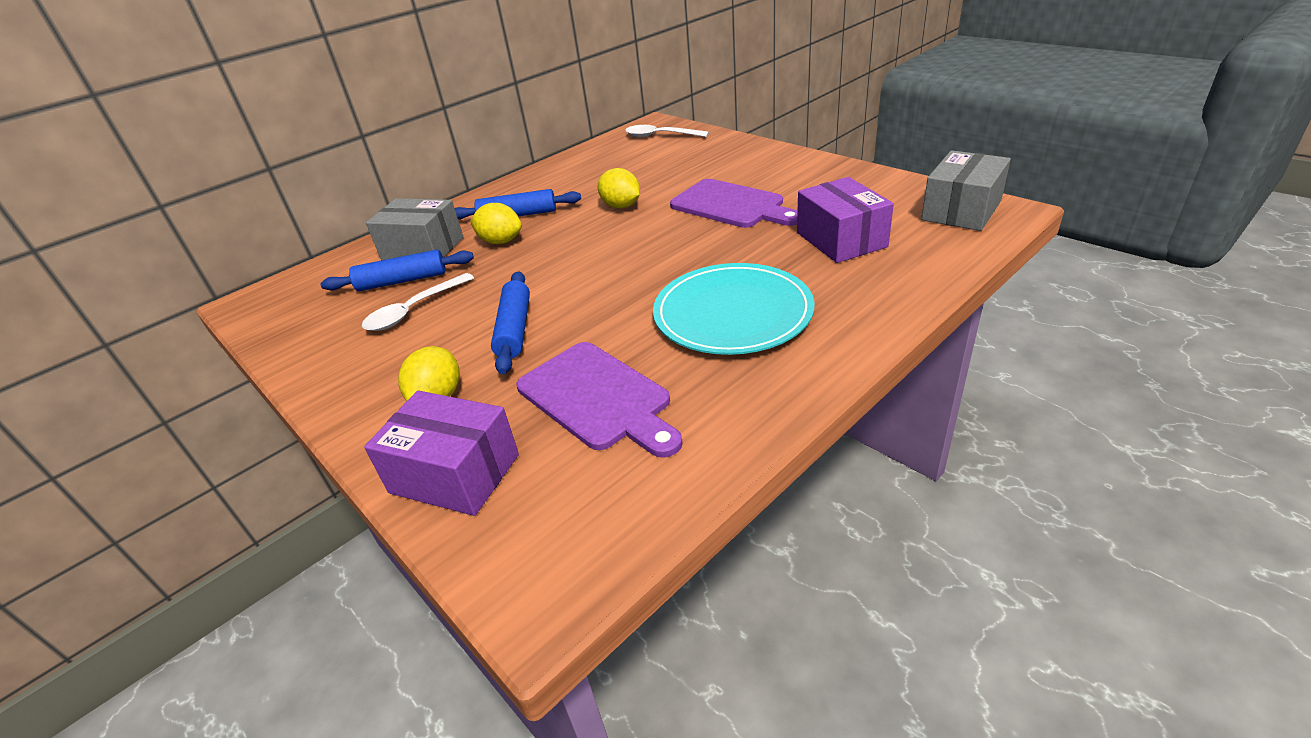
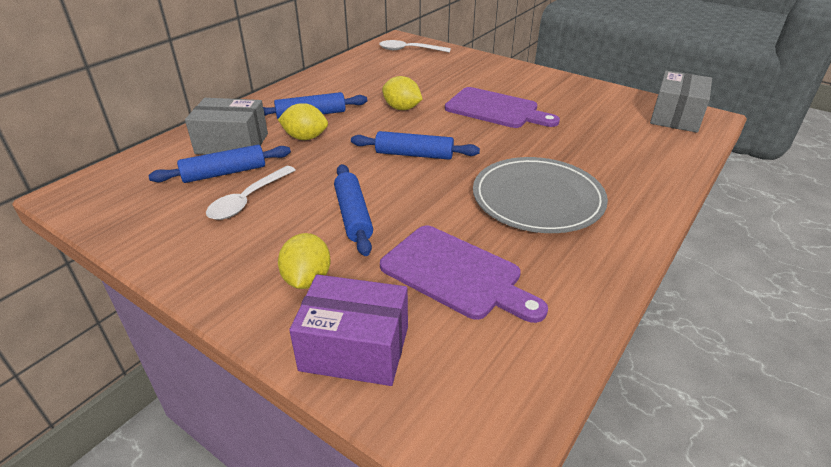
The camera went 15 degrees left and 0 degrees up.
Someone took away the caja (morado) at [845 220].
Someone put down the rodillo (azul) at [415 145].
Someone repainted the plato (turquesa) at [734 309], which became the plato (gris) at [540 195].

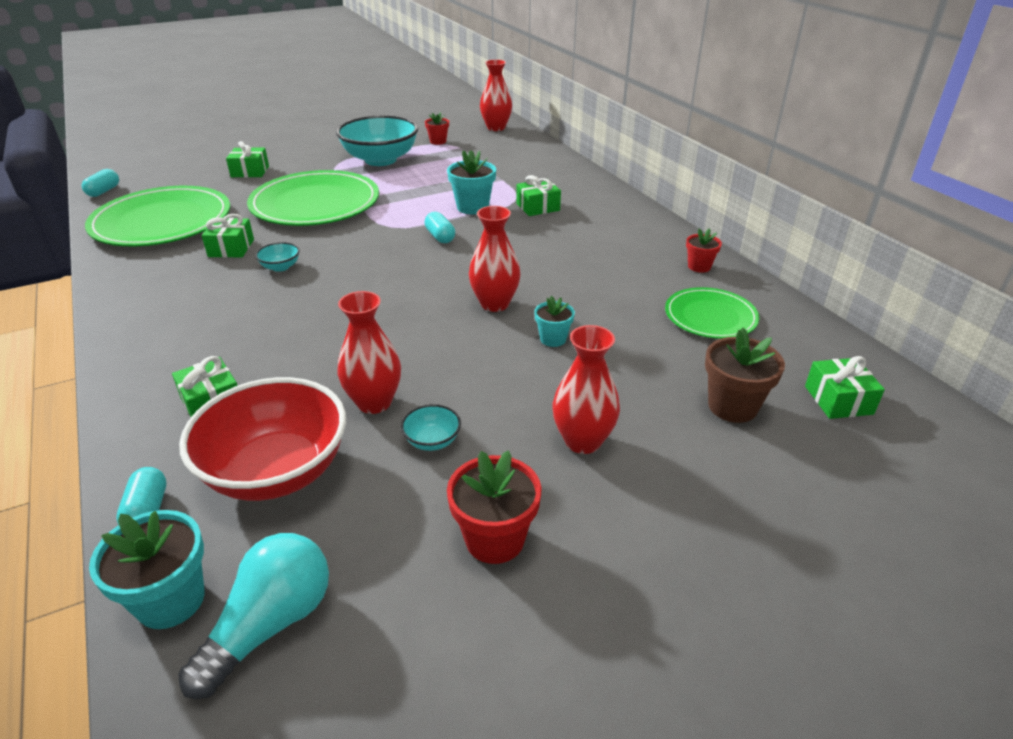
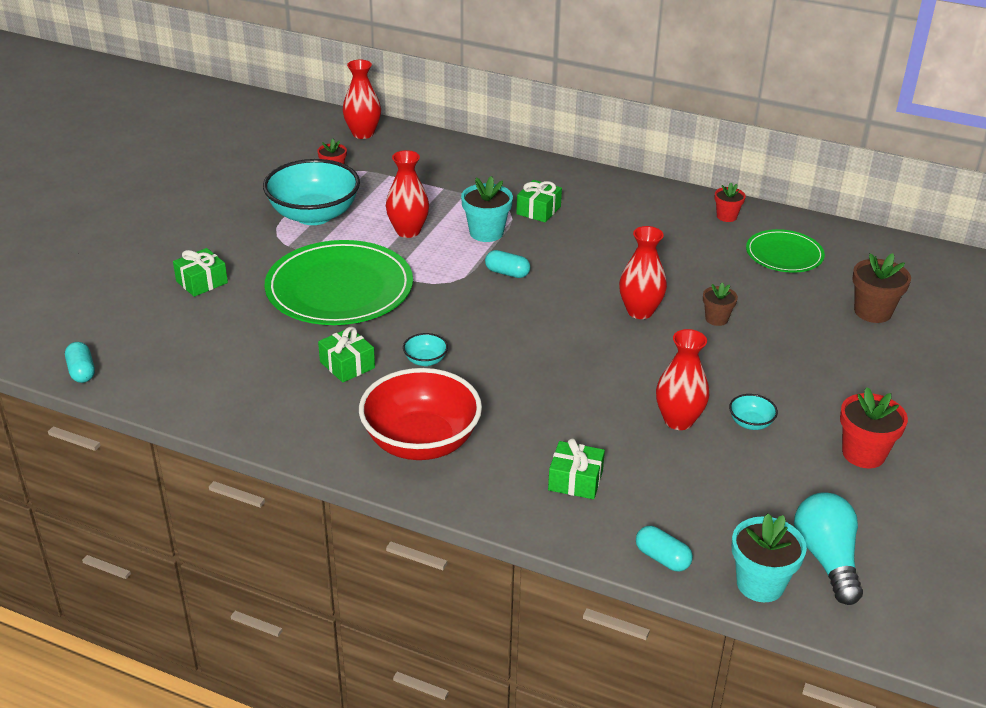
The camera went 40 degrees left and 0 degrees up.
Someone took away the plato (verde) at [157 216].
Someone took away the regalo (verde) at [845 387].
Someone carried the cuenco (rojo) from [262 439] to [420 414].
Someone carried the florero (rojo) from [586 389] to [407 194].
Someone repainted the maceta (turquesa) at [554 321], which became the maceta (marrón) at [720 304].

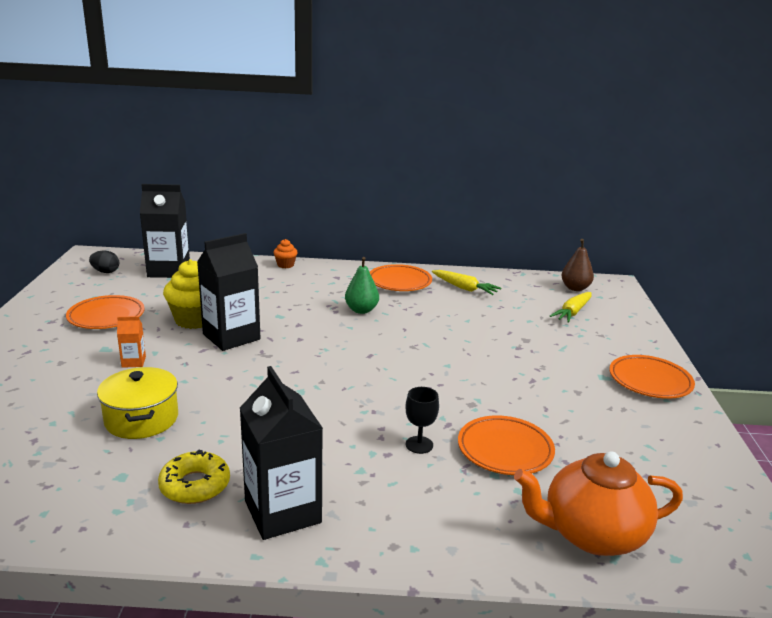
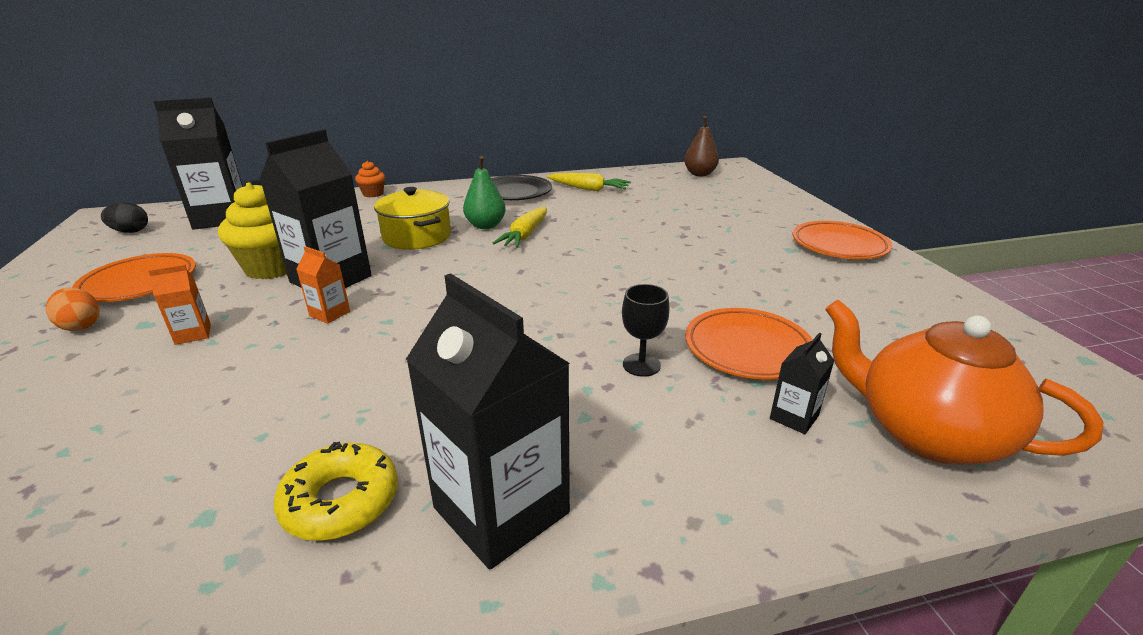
The camera went 15 degrees left and 5 degrees up.
Someone put down the huevo (naranja) at [73 309].
Someone put down the cartón de leche (naranja) at [323 285].
Someone put down the cartón de leche (negro) at [802 383].
Someone carried the olla (amarillo) from [137 403] to [412 218].
Someone carried the zanahoria (amarillo) from [571 307] to [520 227].
Someone repainted the plato (naranja) at [401 277], which became the plato (negro) at [521 187].
Someone rotated the tetera (naranja) at [598 503] by 60 degrees clockwise.

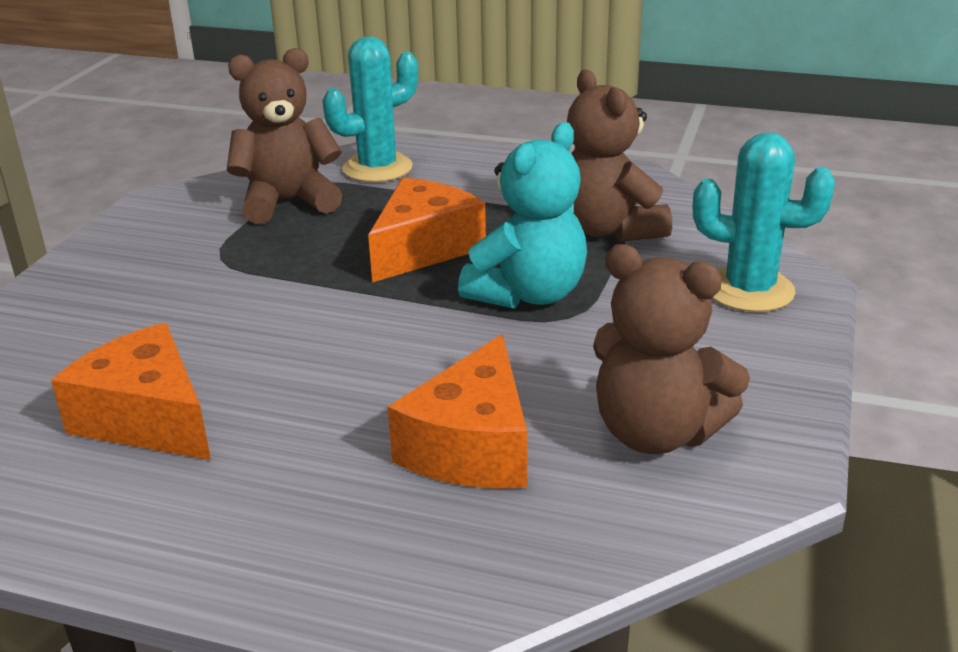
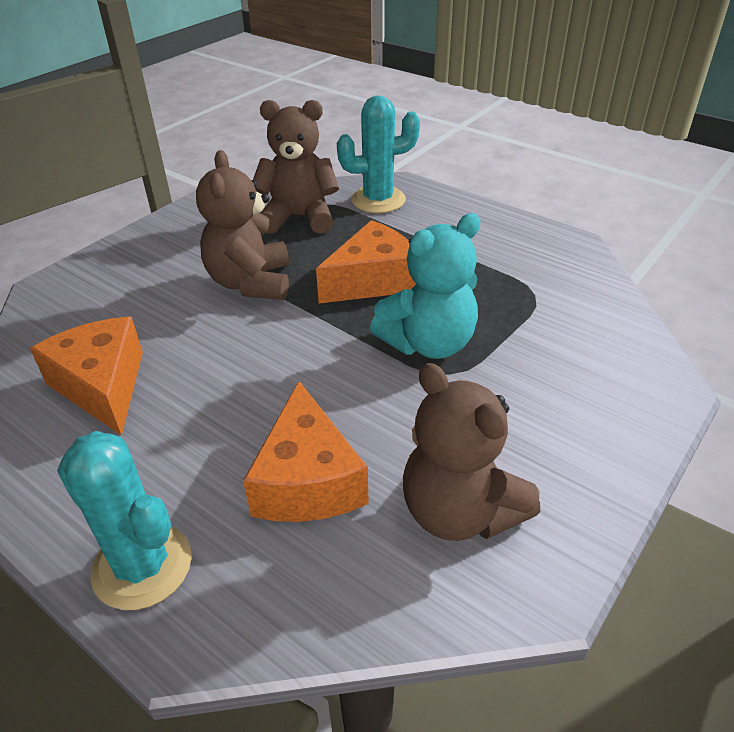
The camera went 20 degrees right and 10 degrees up.
Someone carried the osito (marrón) from [619 155] to [242 225].
Someone carried the cactus (turquesa) from [764 222] to [124 520].
Someone rotated the queso (naranja) at [457 411] by 45 degrees counterclockwise.

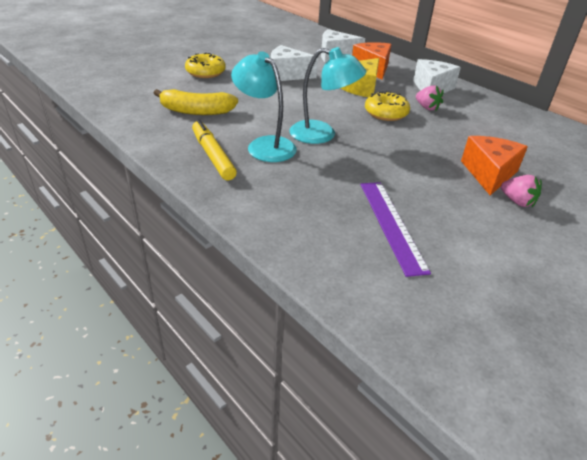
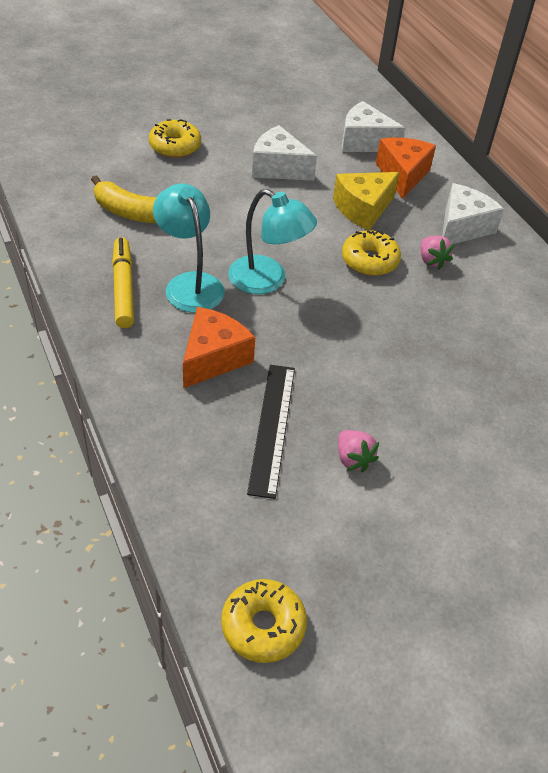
The camera went 15 degrees right and 10 degrees up.
Someone put down the rosquilla (amarillo) at [264 621].
Someone carried the queso (naranja) from [494 165] to [219 347].
Someone carried the fresa (rosa) from [521 191] to [358 451].
Someone repainted the regla (morado) at [395 229], which became the regla (negro) at [271 432].

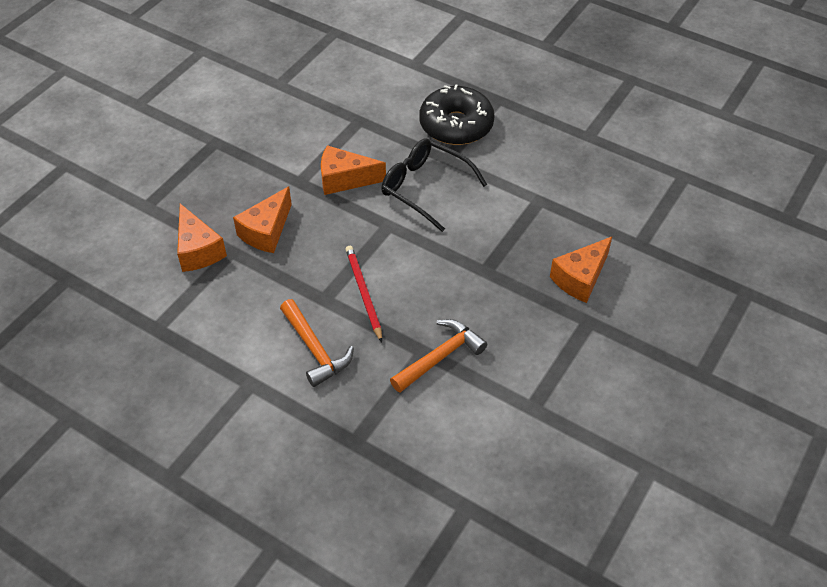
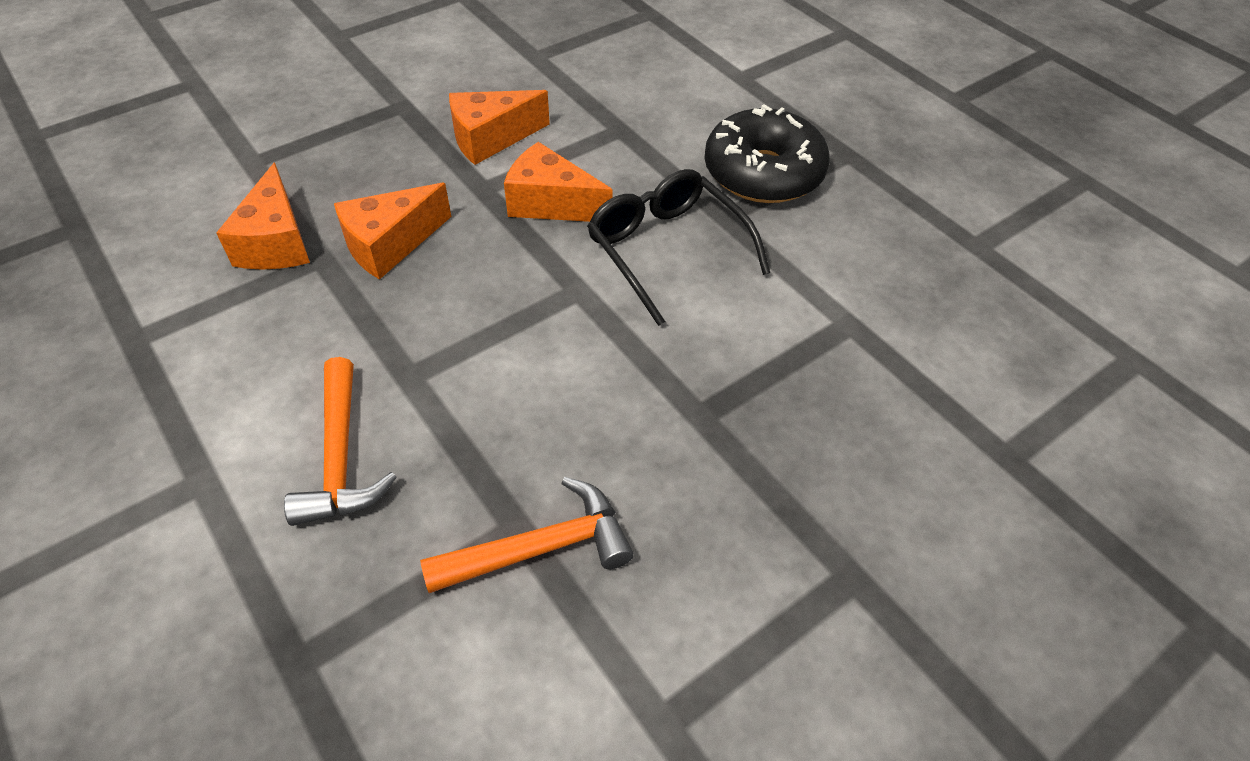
The camera went 20 degrees right and 0 degrees up.
Someone took away the lápiz (rojo) at [363 294].
Someone carried the queso (naranja) from [581 269] to [499 127].

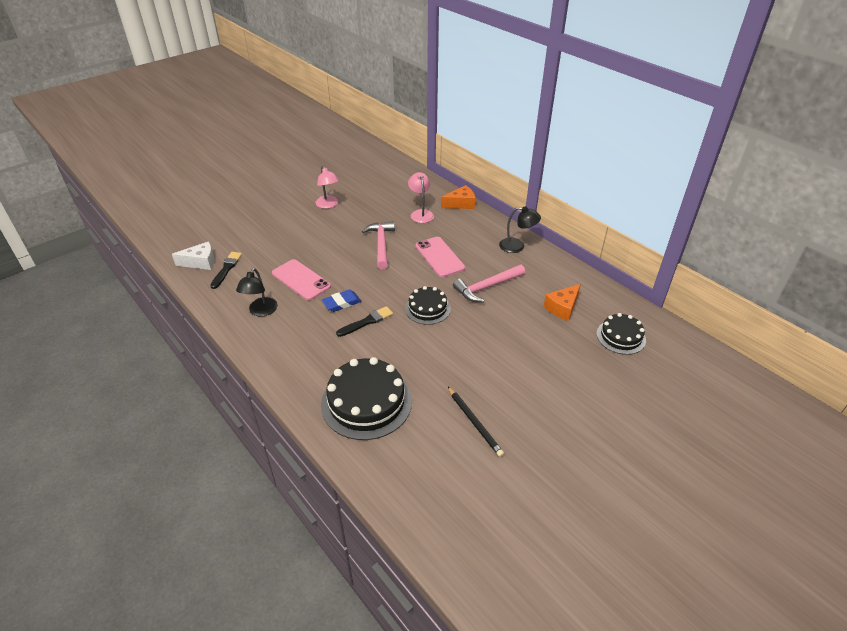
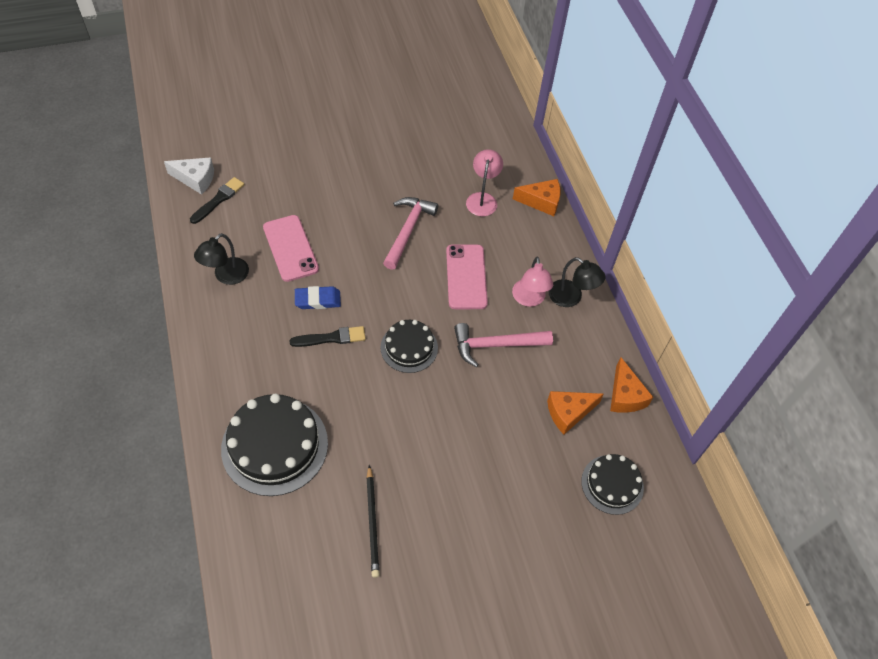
The camera went 20 degrees right and 15 degrees up.
Someone put down the queso (naranja) at [631 385].
Someone carried the lámpara (rosa) from [327 187] to [532 282].

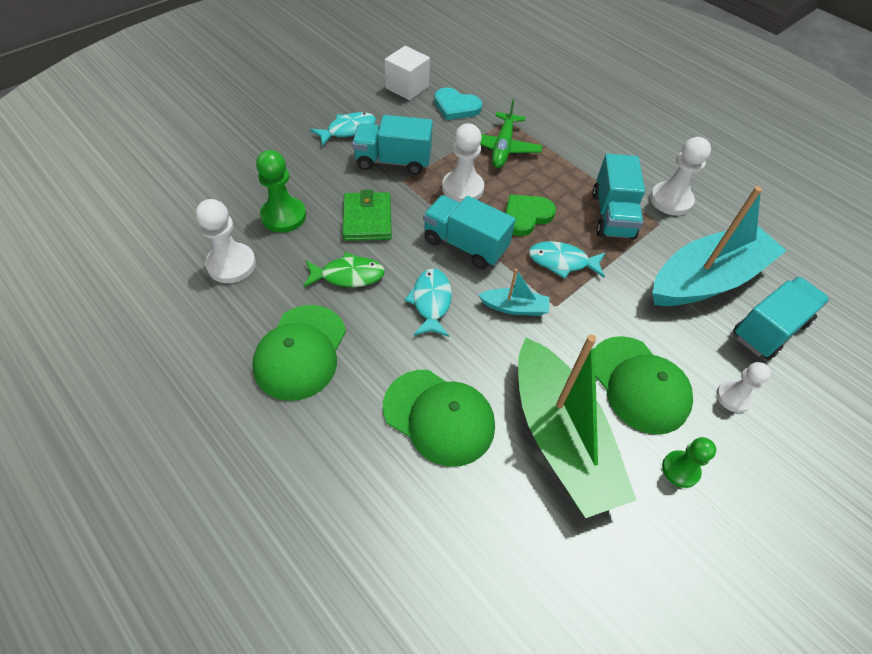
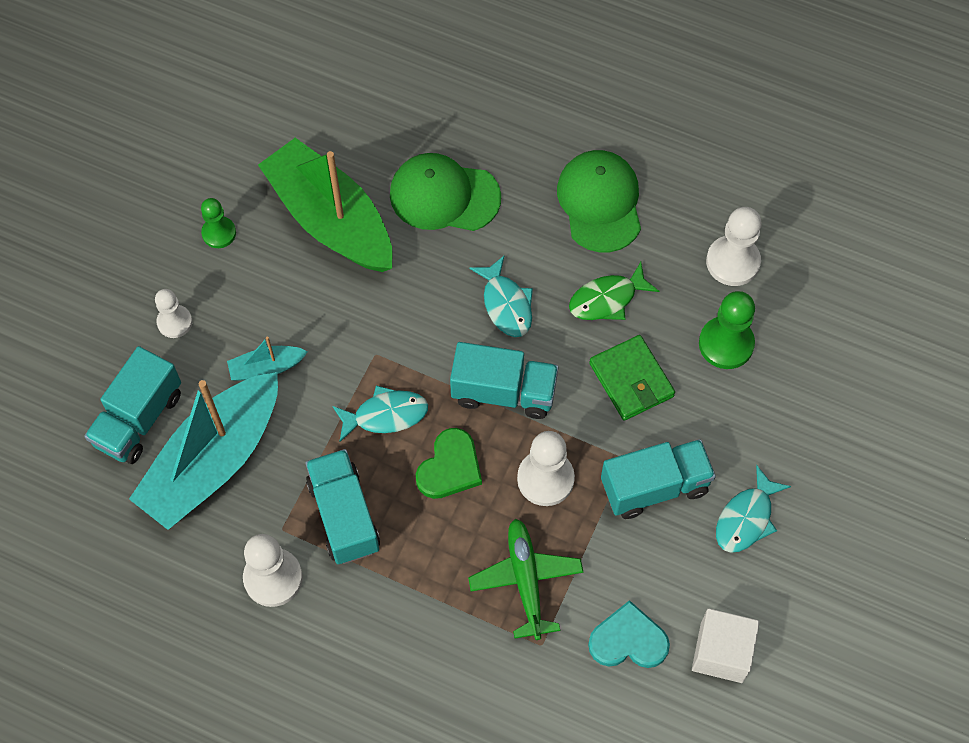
The camera went 160 degrees right and 10 degrees up.
Someone took away the gorra (verde) at [644 385].
Someone carried the barco (turquesa) from [514 292] to [267 359].

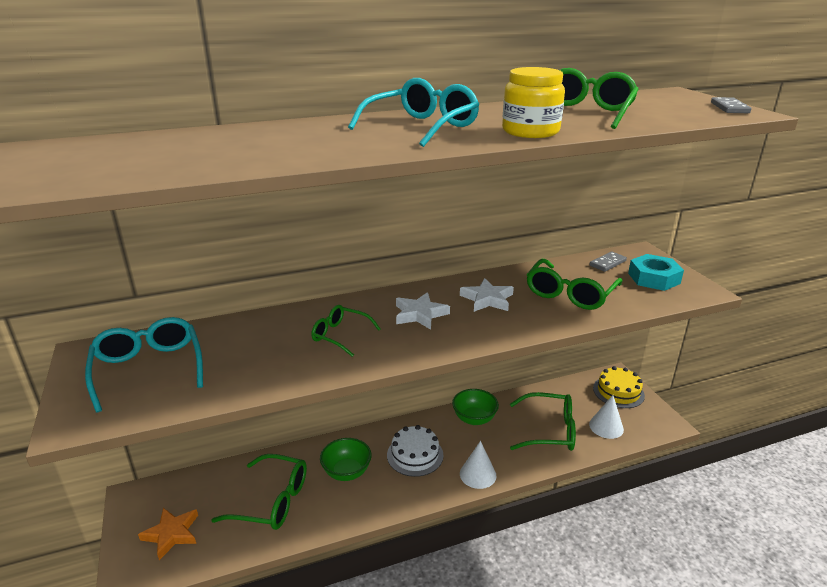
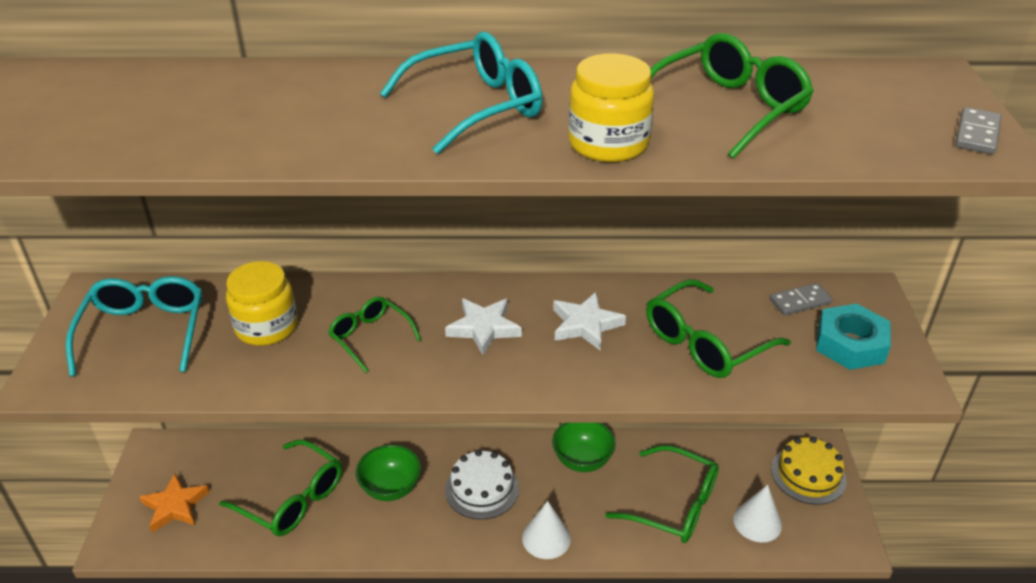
The camera went 20 degrees right and 10 degrees up.
Someone put down the tarro (amarillo) at [262 303].

